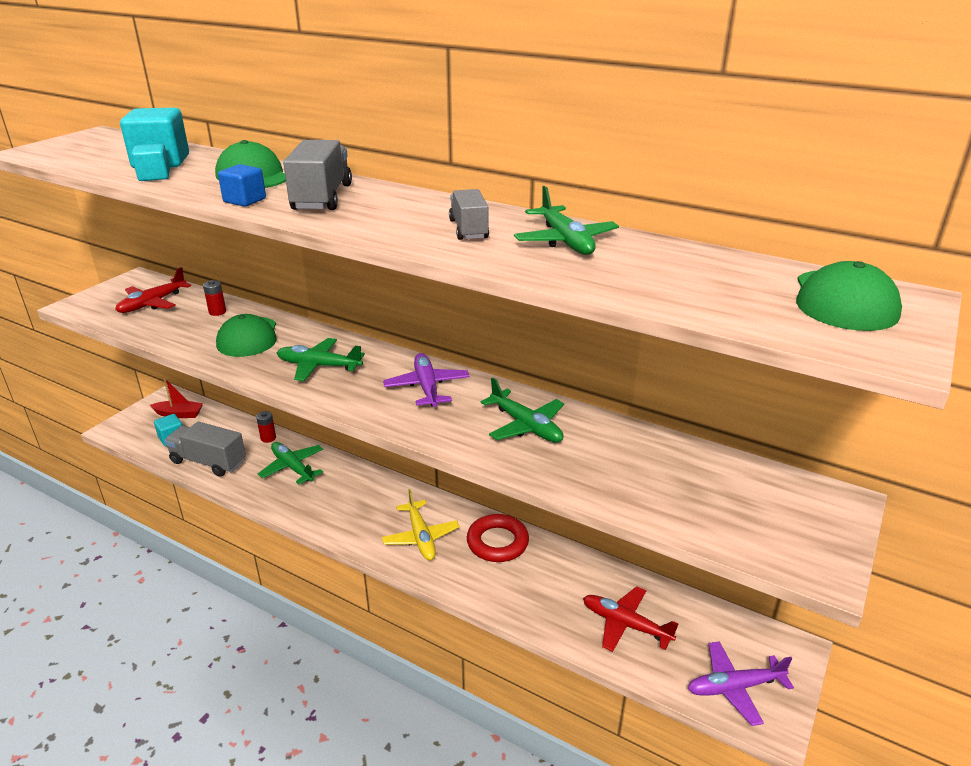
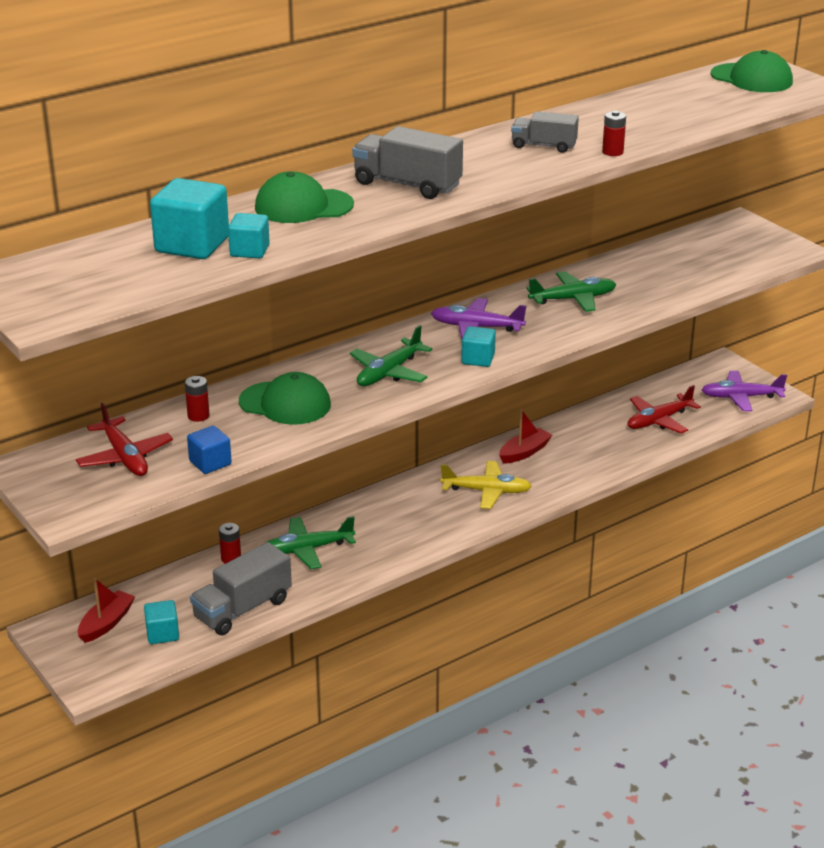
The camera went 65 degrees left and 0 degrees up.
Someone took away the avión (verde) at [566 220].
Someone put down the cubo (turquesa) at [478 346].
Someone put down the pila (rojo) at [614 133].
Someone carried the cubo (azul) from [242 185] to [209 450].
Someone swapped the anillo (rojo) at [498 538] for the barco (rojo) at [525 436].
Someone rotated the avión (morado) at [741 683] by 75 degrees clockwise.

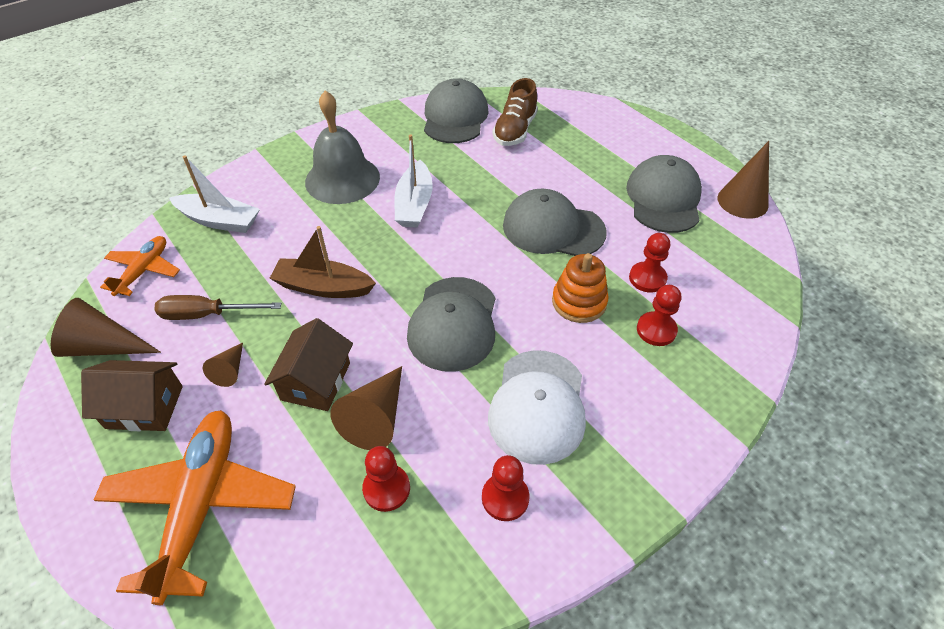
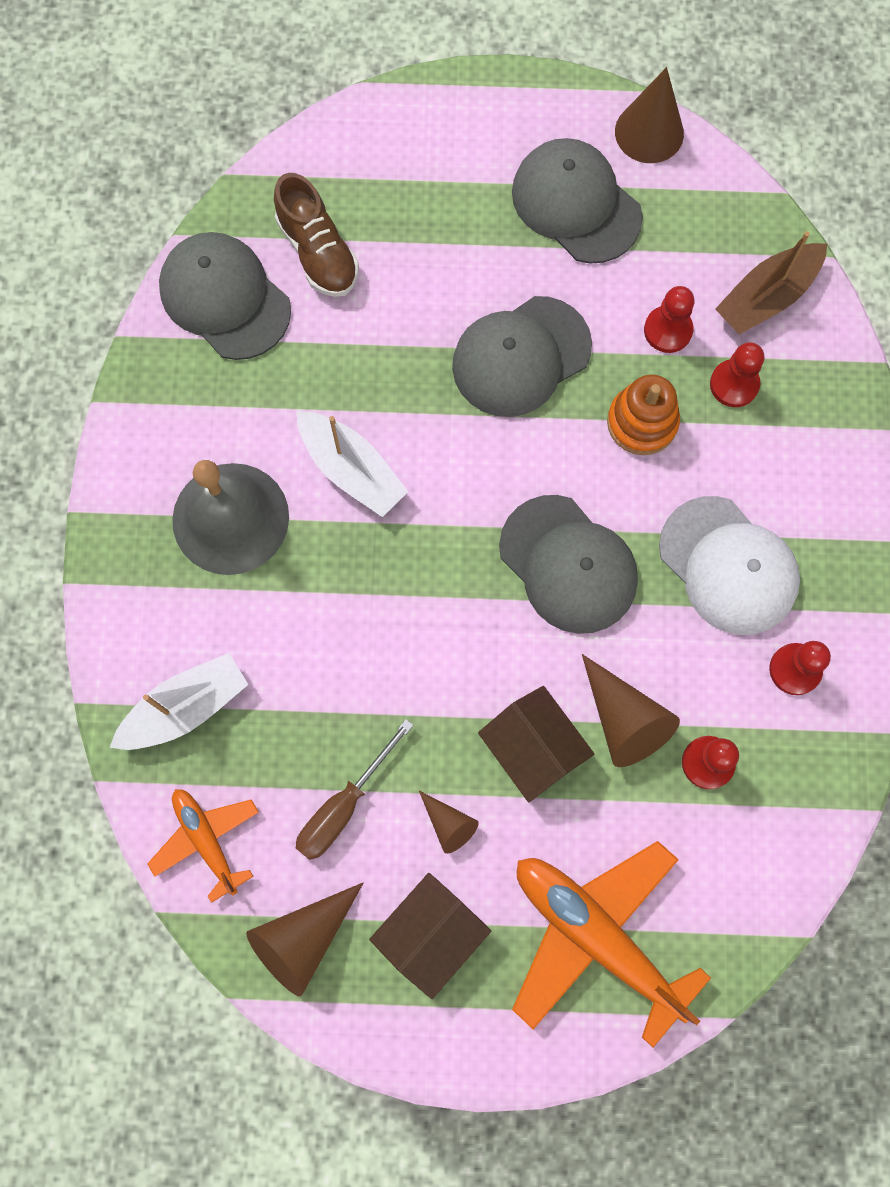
The camera went 50 degrees left and 25 degrees up.
Someone carried the barco (marrón) from [323 262] to [771 283].

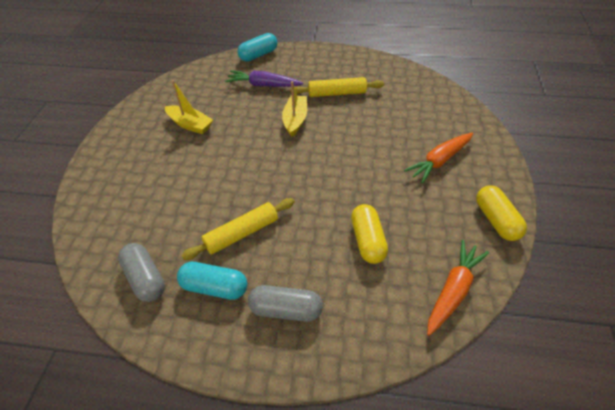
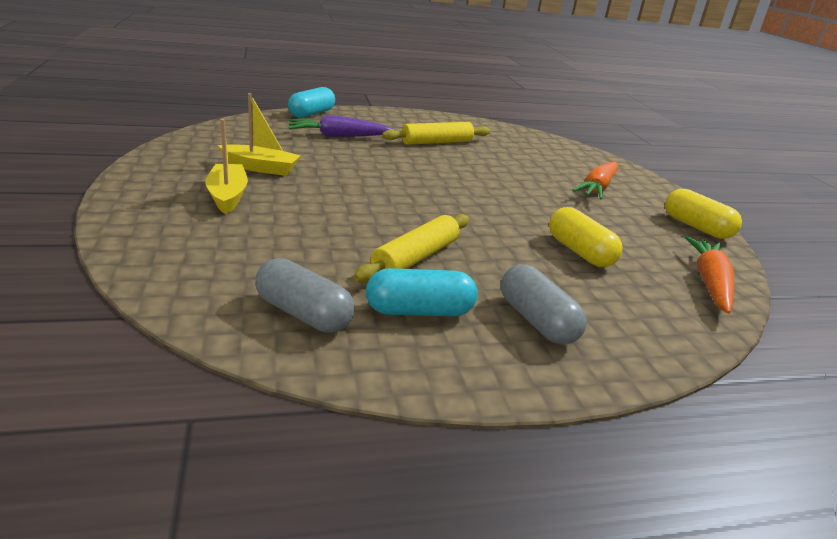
The camera went 25 degrees left and 20 degrees down.
Someone carried the barco (amarillo) from [294 109] to [226 166].
Someone rotated the cápsula (gris) at [285 303] by 75 degrees clockwise.

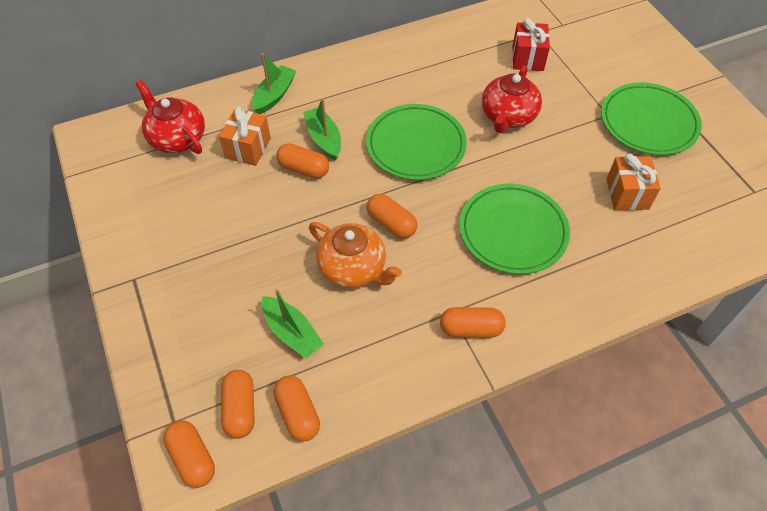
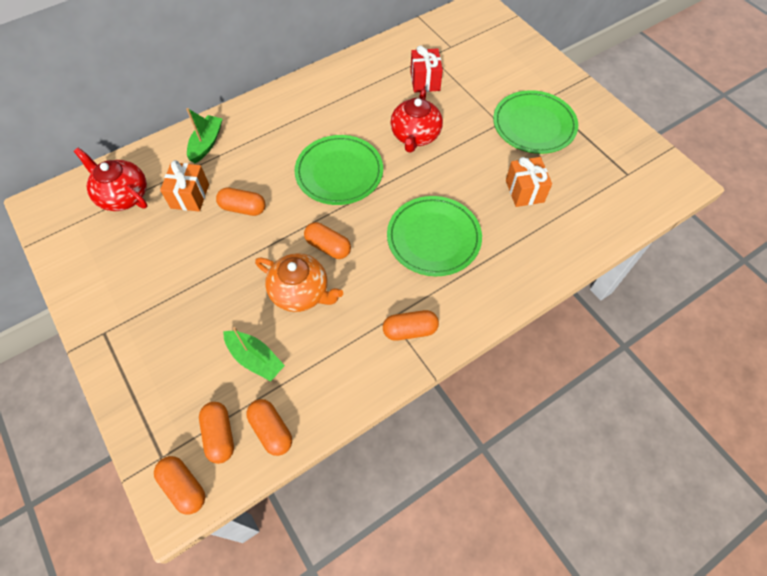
The camera went 10 degrees left and 5 degrees up.
Someone took away the barco (verde) at [322 129].

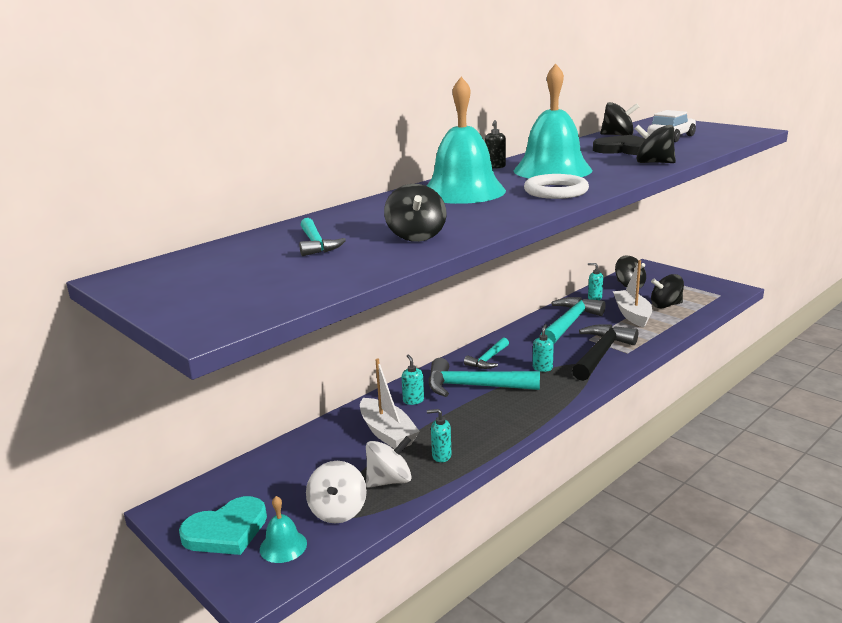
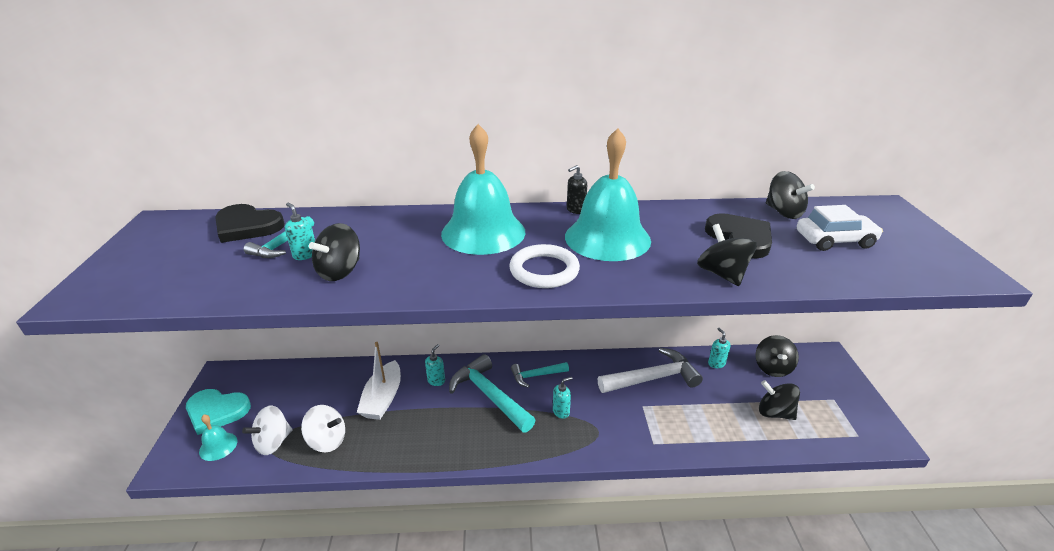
The camera went 40 degrees right and 10 degrees up.
Someone took away the martillo (negro) at [605 352].
Someone took away the barco (blanco) at [632 294].
Someone put down the corazón (negro) at [250 223].
Someone carried the dispensador de jabón (turquesa) from [439 435] to [300 231].
Someone repainted the martillo (turquesa) at [573 320], which became the martillo (blanco) at [650 370].

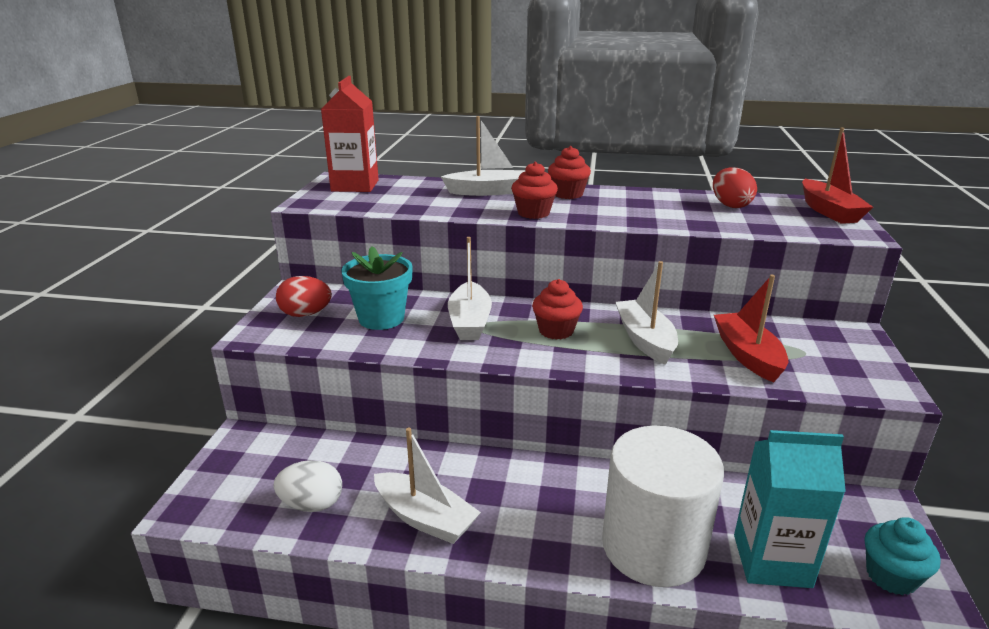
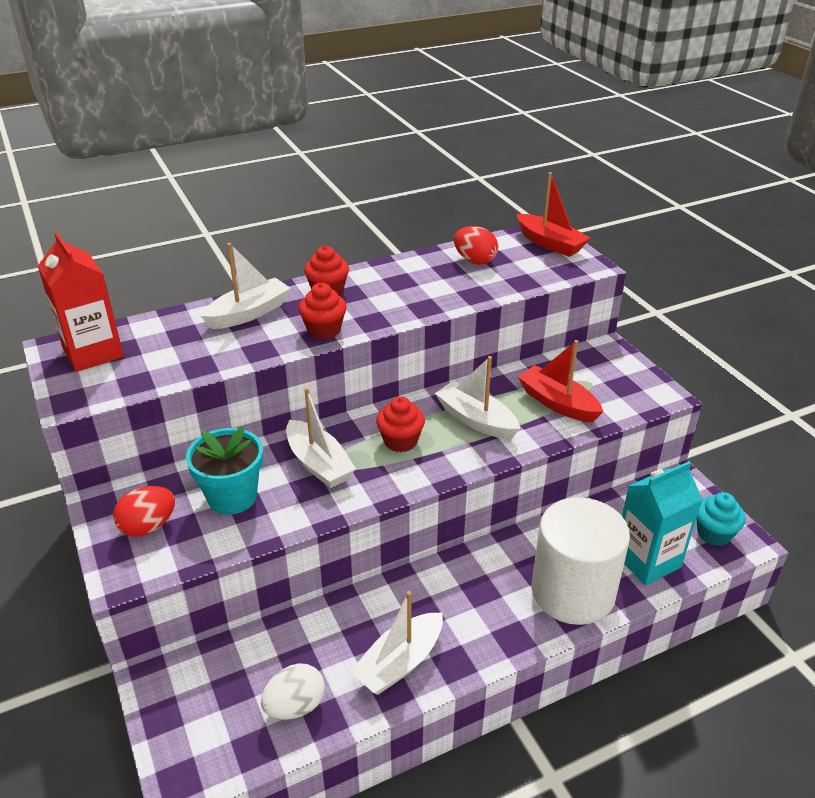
The camera went 35 degrees left and 10 degrees up.
Someone rotated the barco (blanco) at [427 486] by 135 degrees clockwise.

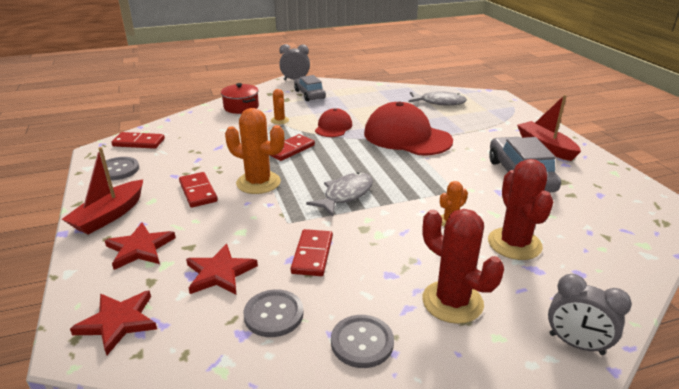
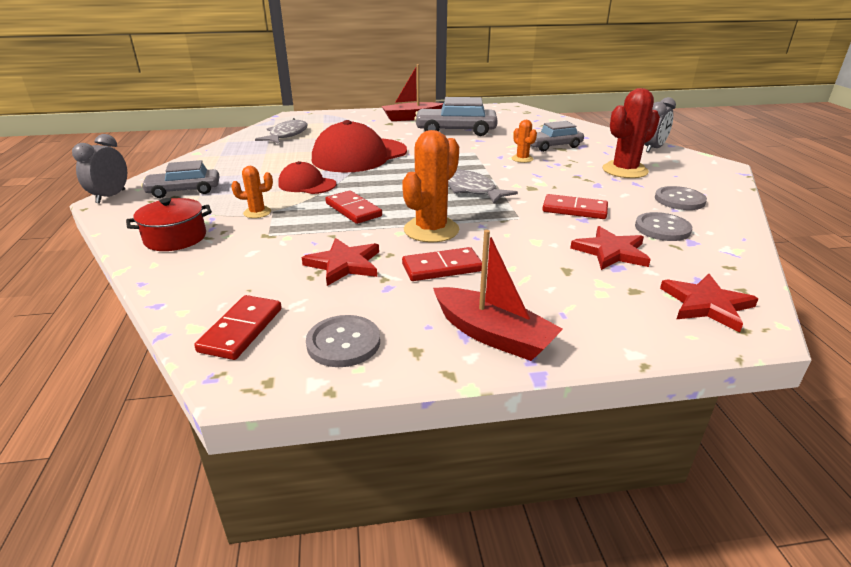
The camera went 80 degrees left and 0 degrees up.
Someone carried the estrella (rojo) from [140 246] to [340 262].
Someone swapped the cactus (rojo) at [520 209] for the coche (gris) at [557 136].

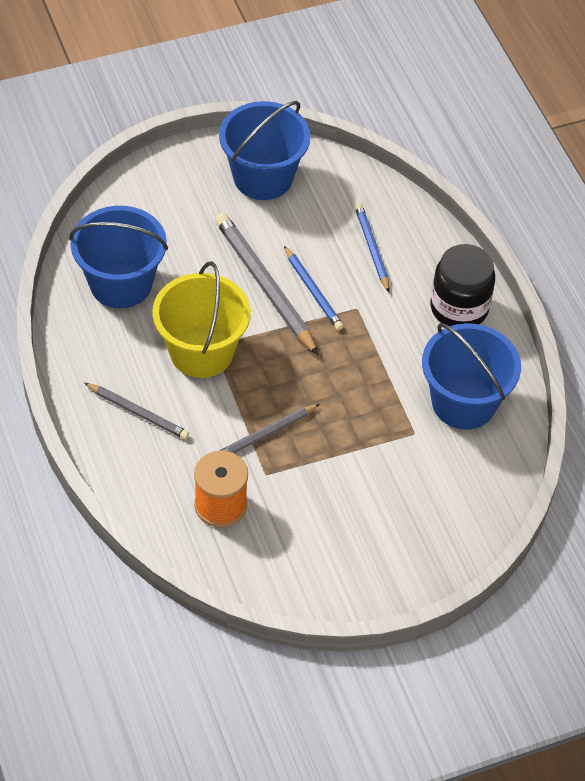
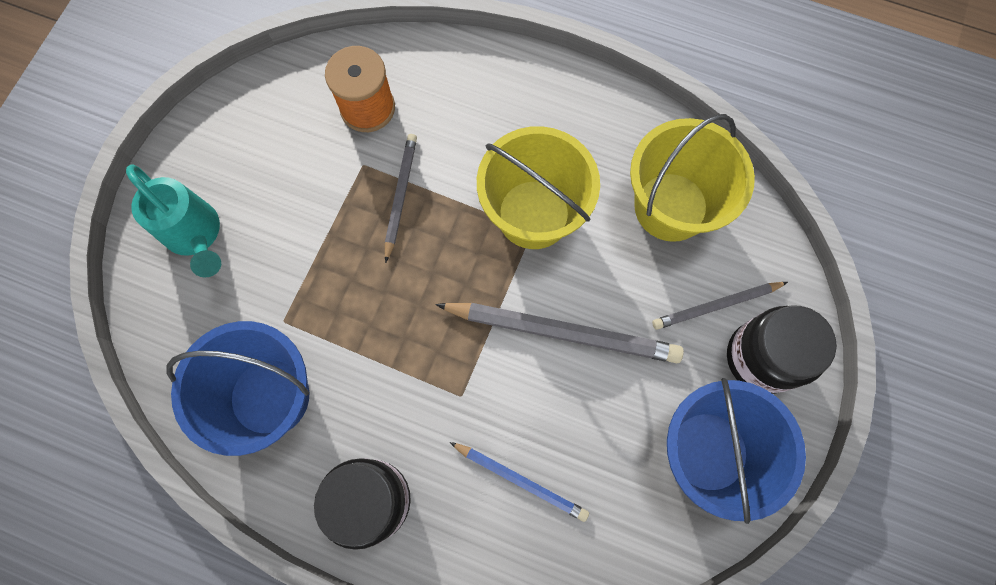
The camera went 135 degrees right and 20 degrees up.
Someone took away the lápiz (azul) at [314 288].
Someone put down the regadera (turquesa) at [173 221].
Someone put down the tarro (negro) at [782 350].
Someone carried the lápiz (gris) from [137 411] to [720 306].
Someone repainted the balde (azul) at [118 257], which became the balde (amarillo) at [692 178].

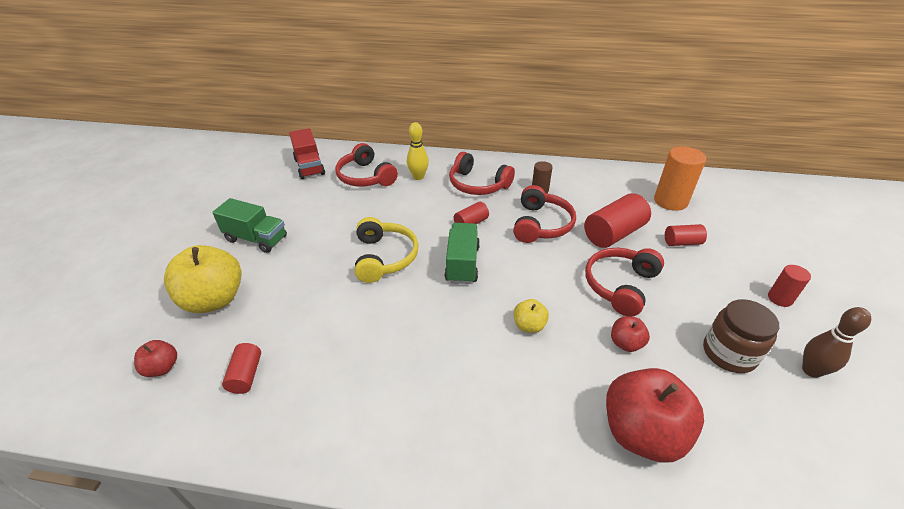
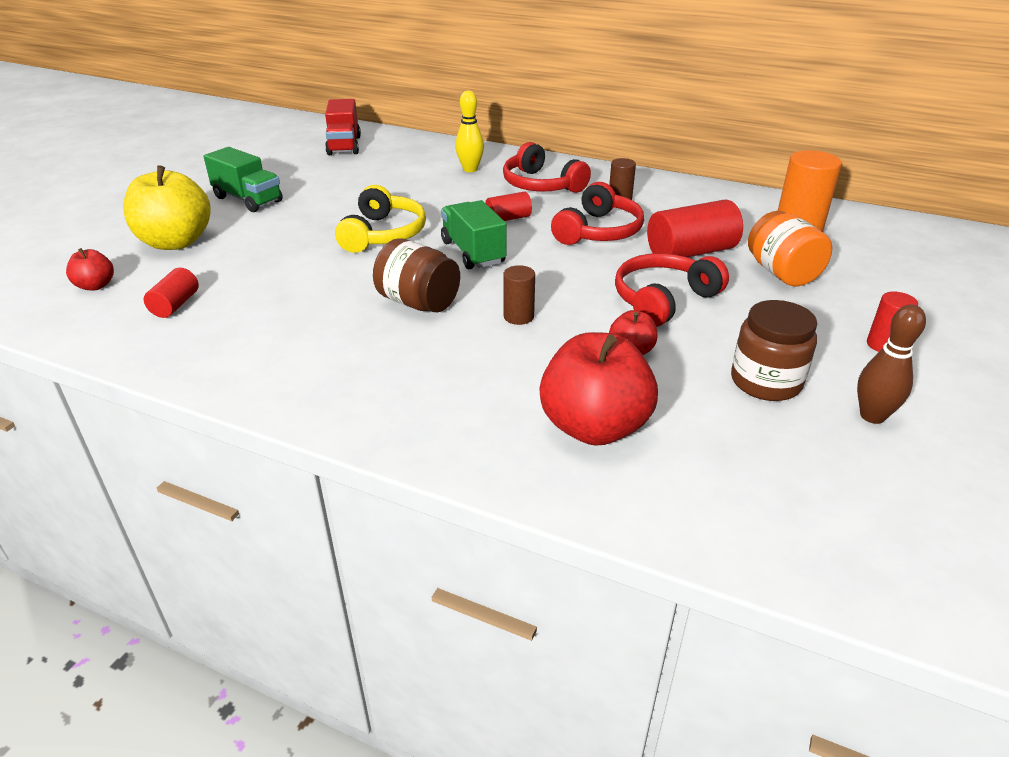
The camera went 15 degrees right and 5 degrees down.
Someone took away the auriculares (rojo) at [366 165].
Someone put down the tarro (marrón) at [416 275].
Someone swapped the manzana (amarillo) at [531 316] for the cilindro (marrón) at [519 295].
Someone swapped the cilindro (rojo) at [686 235] for the tarro (naranja) at [790 248].
Someone rotated the camión (verde) at [462 253] by 45 degrees counterclockwise.

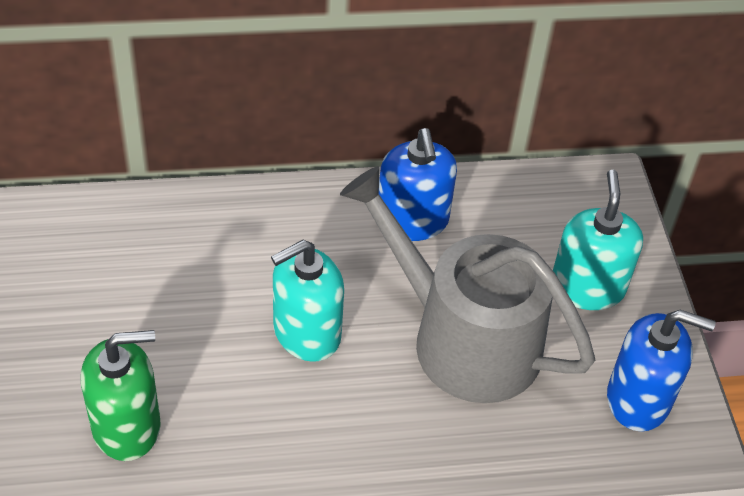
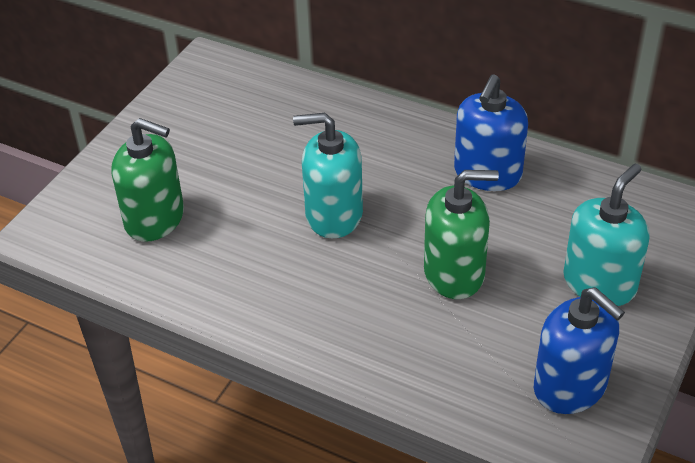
The camera went 40 degrees right and 5 degrees down.
Someone swapped the regadera (gris) at [467 284] for the dispensador de jabón (verde) at [461 234].

